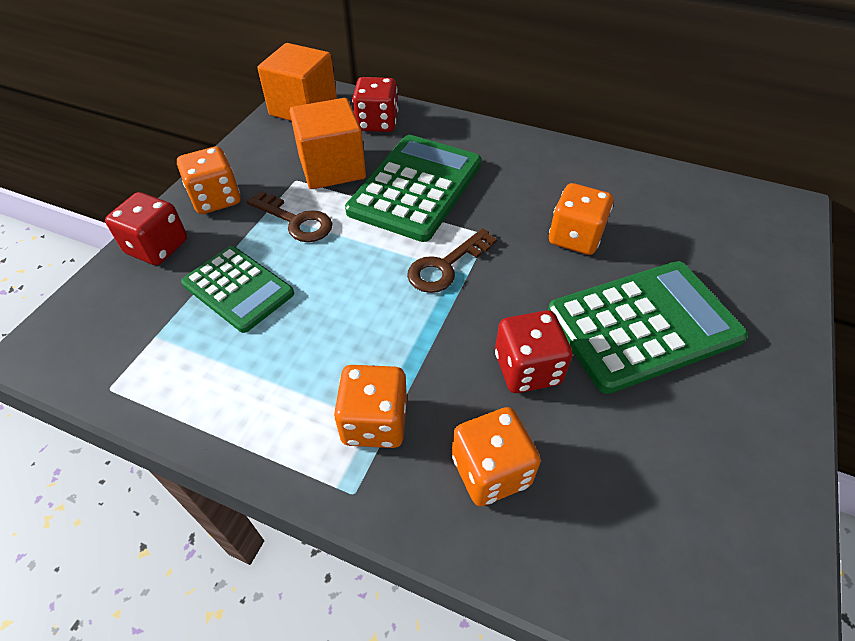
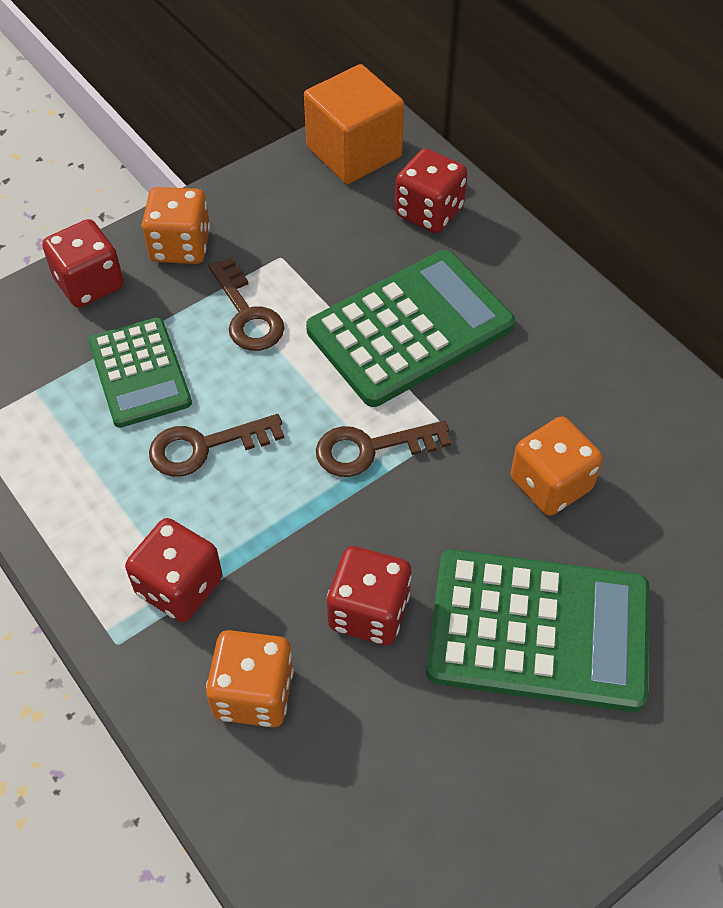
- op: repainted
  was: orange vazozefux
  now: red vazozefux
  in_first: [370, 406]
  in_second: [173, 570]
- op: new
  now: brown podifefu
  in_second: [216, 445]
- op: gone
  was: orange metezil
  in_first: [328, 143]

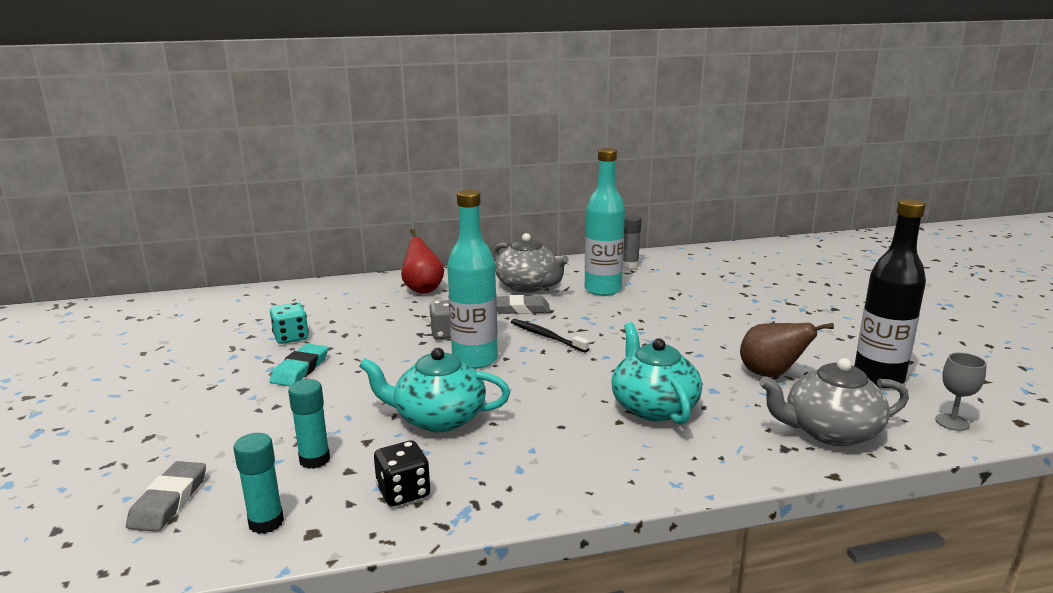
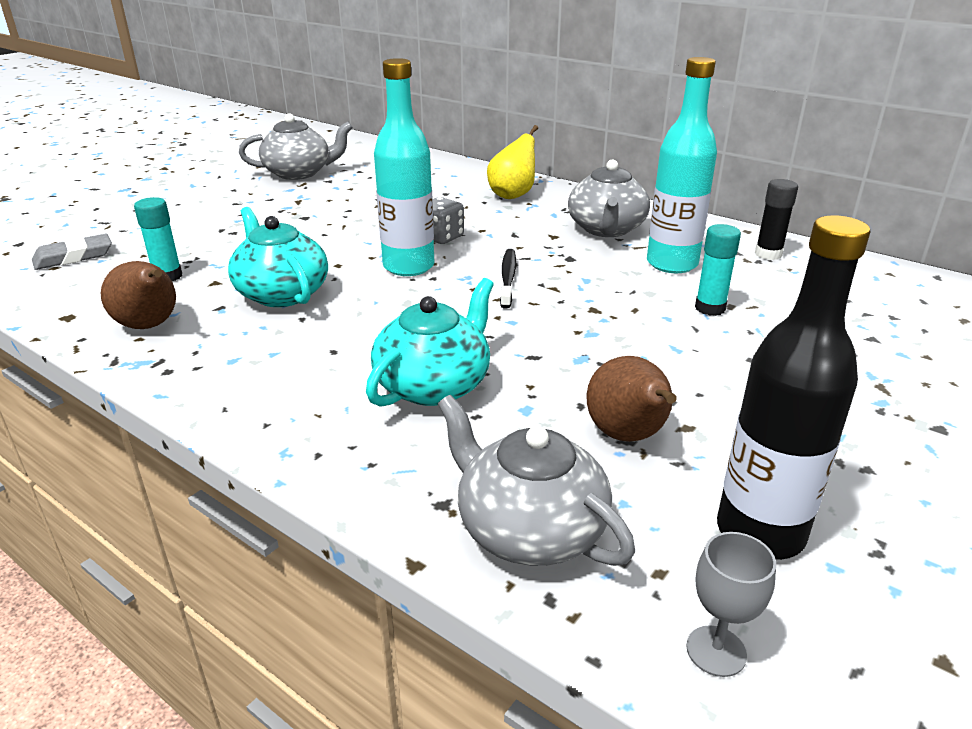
- op: swapped
  was: black vazozefux
  now: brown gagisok
  in_first: [402, 473]
  in_second: [138, 295]
- op: new
  now: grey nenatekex
  in_second: [296, 146]
- op: repainted
  was: red gagisok
  now: yellow gagisok
  in_first: [422, 261]
  in_second: [512, 162]
- op: shifted
  was: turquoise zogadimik
  in_first: [259, 483]
  in_second: [718, 270]
- op: repainted
  was: grey zogadimik
  now: black zogadimik
  in_first: [632, 242]
  in_second: [776, 219]
- op: gone
  was: turquoise vazozefux
  in_first: [289, 323]
- op: gone
  was: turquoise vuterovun
  in_first: [299, 365]
- op: gone
  was: grey vuterovun
  in_first: [523, 304]

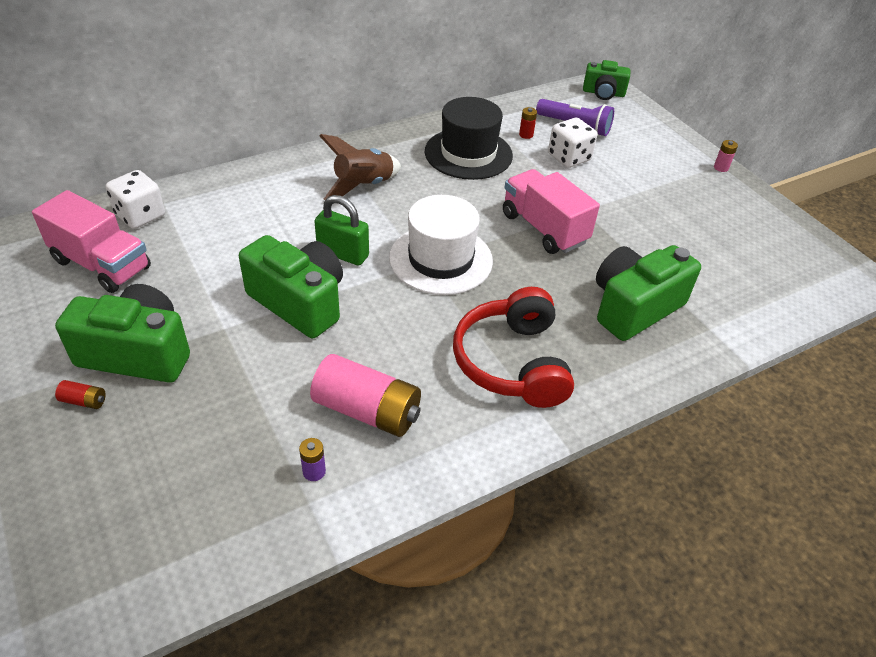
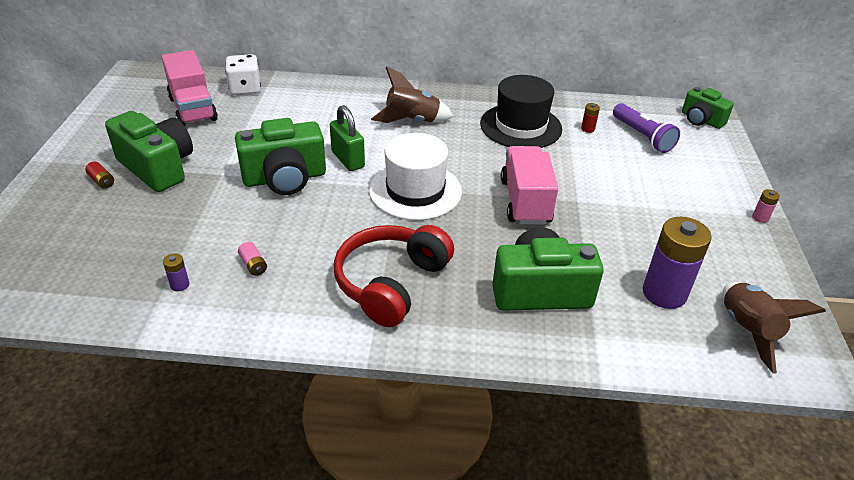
- op: rotated
  was: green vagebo
  in_first: [291, 286]
  in_second: [280, 156]
  clockwise: 90
- op: scaled
  was: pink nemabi
  in_first: [365, 395]
  in_second: [252, 259]
  ratio: 0.42
- op: new
  now: purple nemabi
  in_second: [677, 263]
- op: new
  now: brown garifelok
  in_second: [774, 328]
- op: gone
  was: white vazozefux
  in_first: [572, 143]

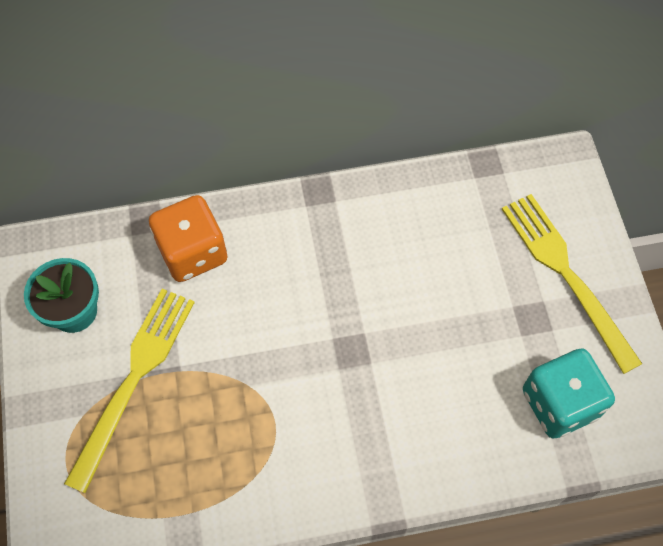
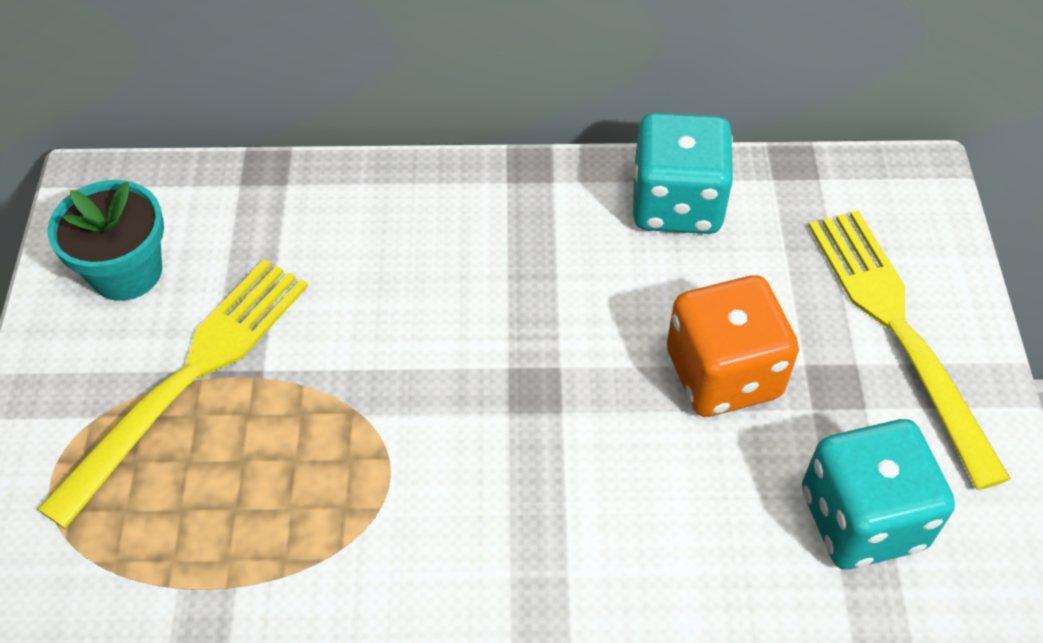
- op: new
  now: turquoise vazozefux
  in_second: [683, 173]
- op: shifted
  was: orange vazozefux
  in_first: [188, 238]
  in_second: [733, 346]

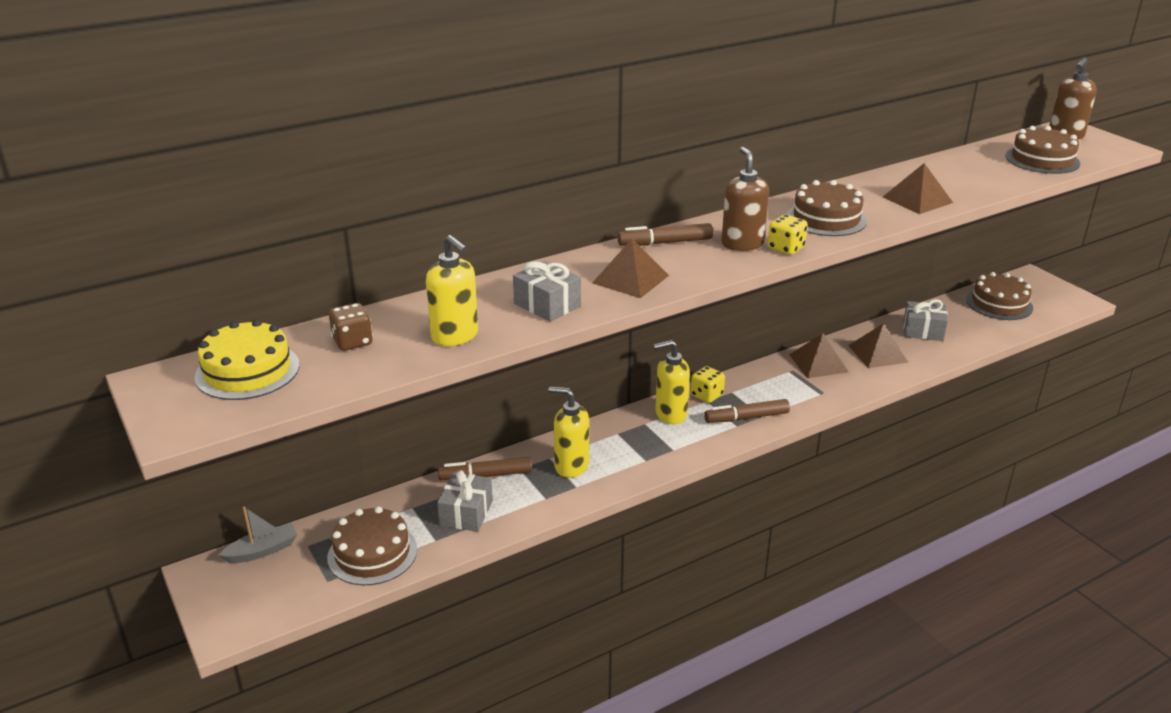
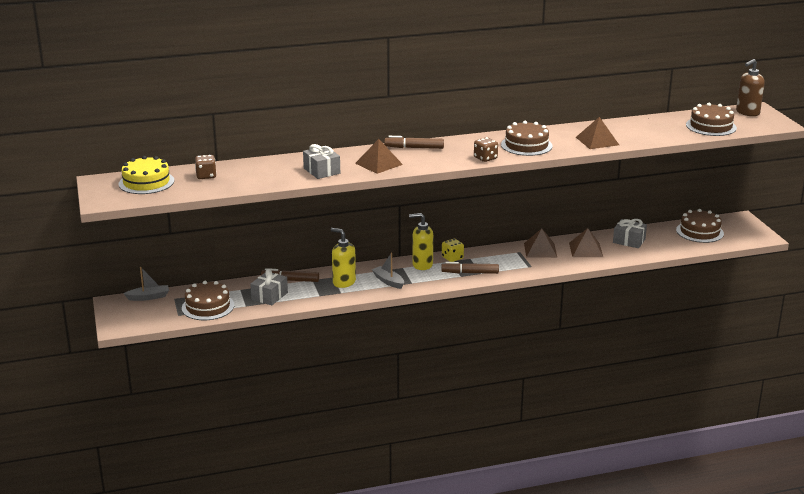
- op: new
  now: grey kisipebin
  in_second: [388, 271]
- op: repainted
  was: yellow vazozefux
  now: brown vazozefux
  in_first: [788, 234]
  in_second: [486, 149]
- op: gone
  was: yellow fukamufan
  in_first: [452, 290]
- op: gone
  was: brown fukamufan
  in_first: [745, 199]

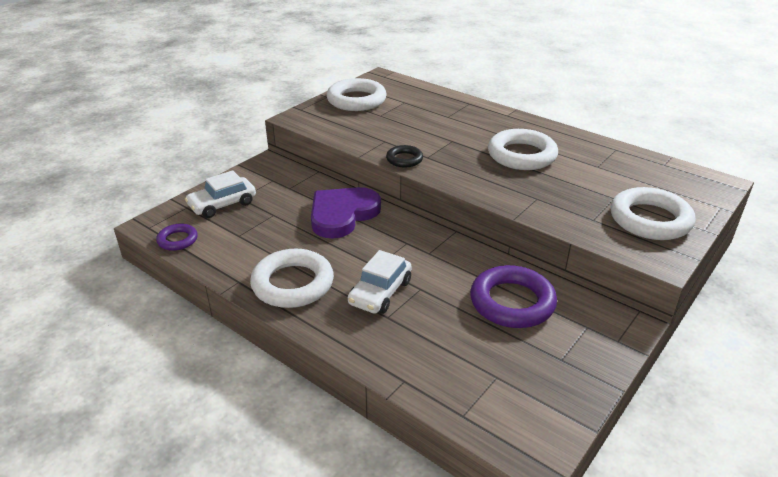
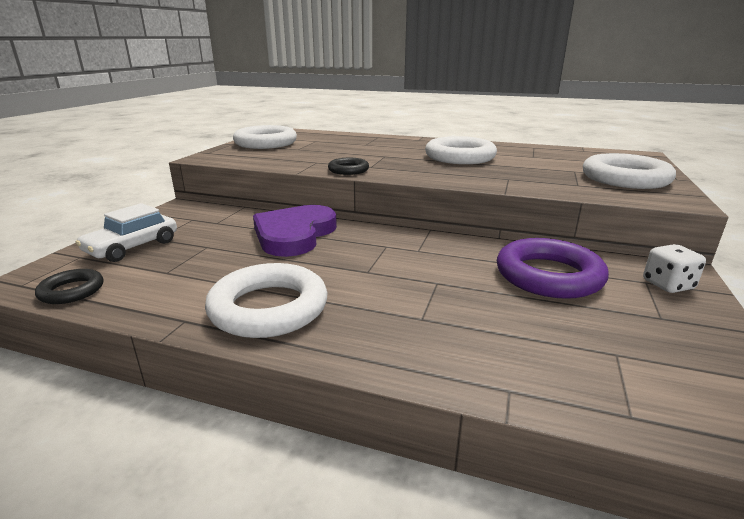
- op: repainted
  was: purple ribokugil
  now: black ribokugil
  in_first: [177, 237]
  in_second: [69, 286]
- op: new
  now: white vazozefux
  in_second: [674, 268]
- op: gone
  was: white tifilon
  in_first: [380, 282]

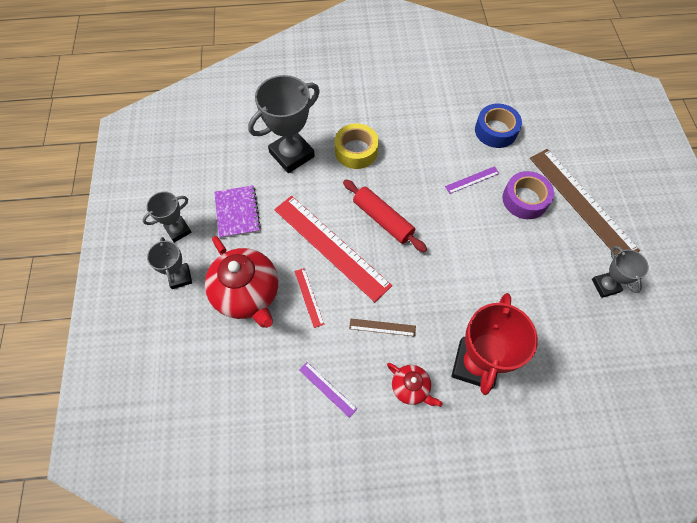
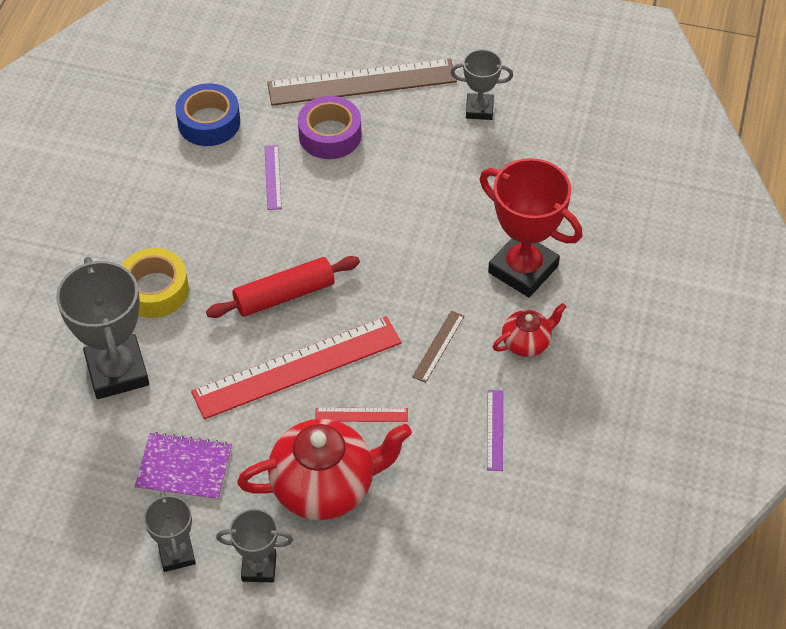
- op: rotated
  was: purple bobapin
  in_first: [328, 390]
  in_second: [495, 430]
  clockwise: -60

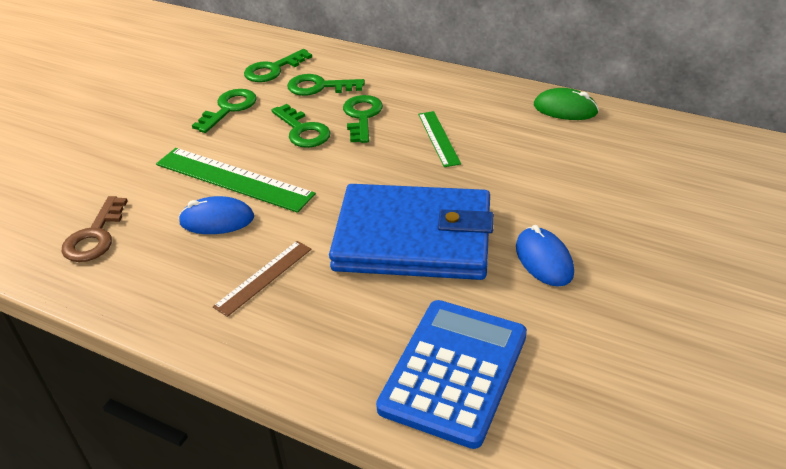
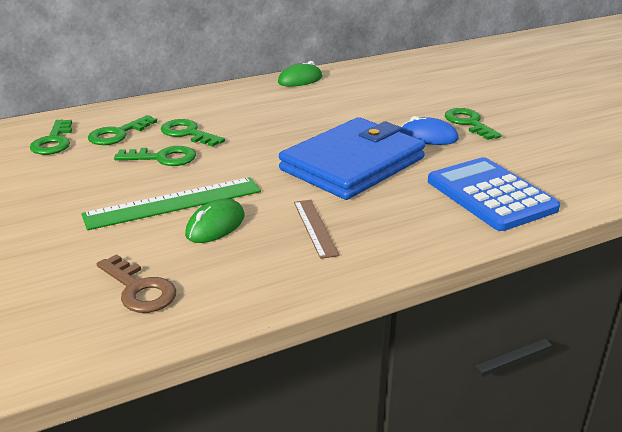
- op: repainted
  was: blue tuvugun
  now: green tuvugun
  in_first: [216, 215]
  in_second: [215, 221]
- op: shifted
  was: green podifefu
  in_first: [224, 111]
  in_second: [473, 124]
- op: gone
  was: green bobapin
  in_first: [439, 139]

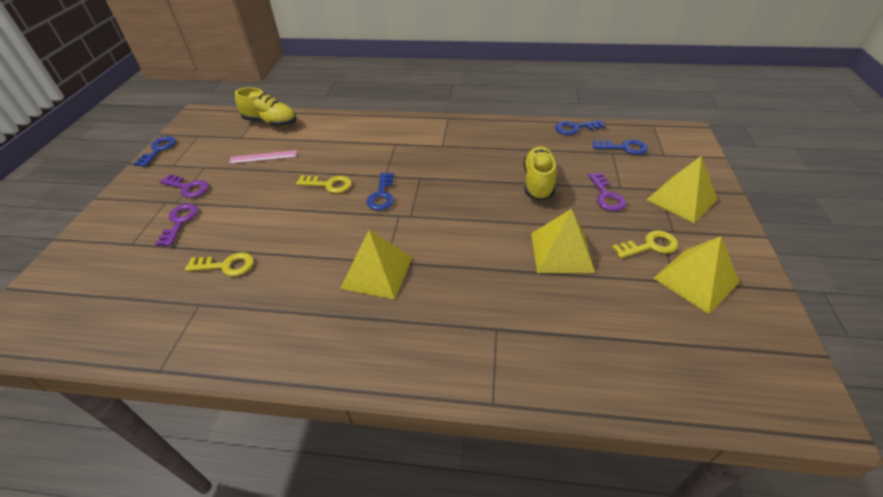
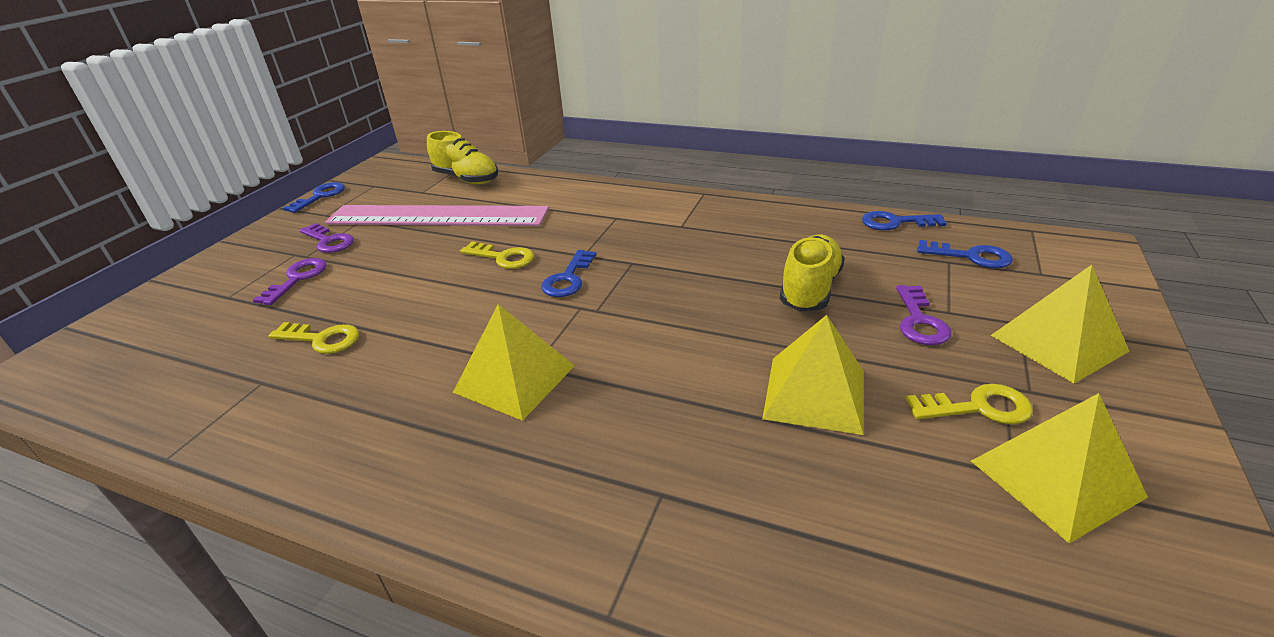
- op: scaled
  was: pink bobapin
  in_first: [263, 157]
  in_second: [437, 215]
  ratio: 2.46

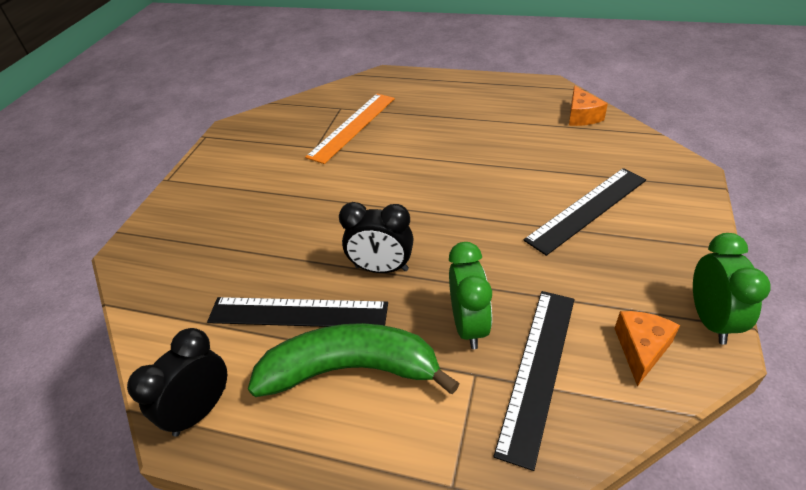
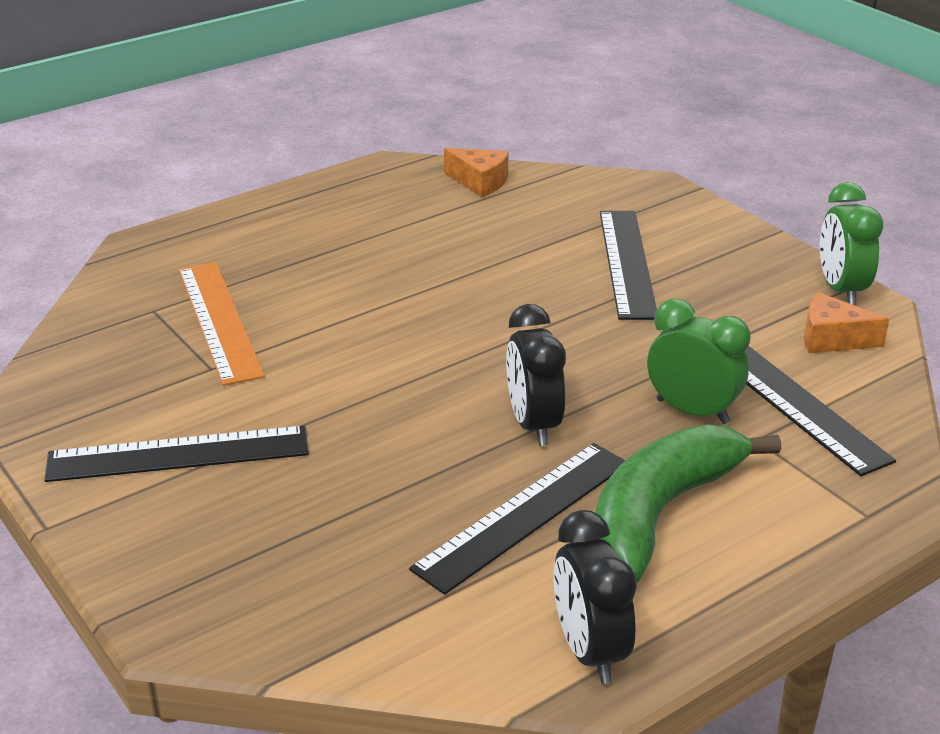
- op: new
  now: black bobapin
  in_second: [176, 454]
- op: rotated
  was: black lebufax
  in_first: [376, 237]
  in_second: [536, 375]
  clockwise: 120
- op: rotated
  was: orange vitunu
  in_first: [647, 349]
  in_second: [847, 322]
  clockwise: -45
- op: rotated
  was: green lebufax
  in_first: [732, 289]
  in_second: [851, 243]
  clockwise: -135

